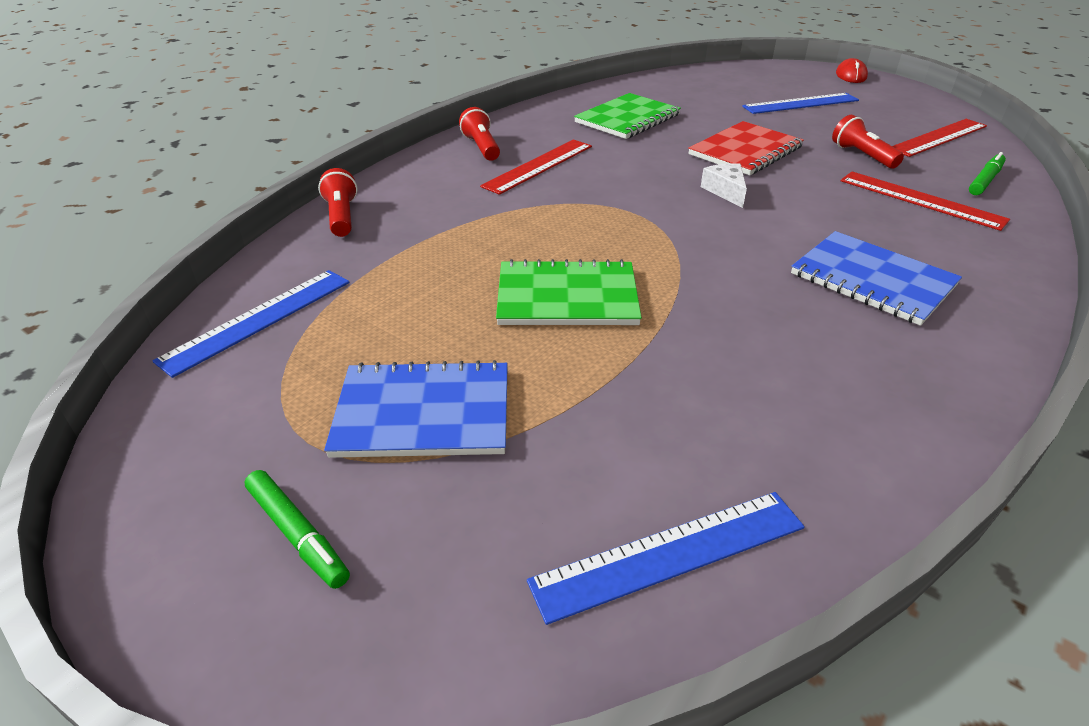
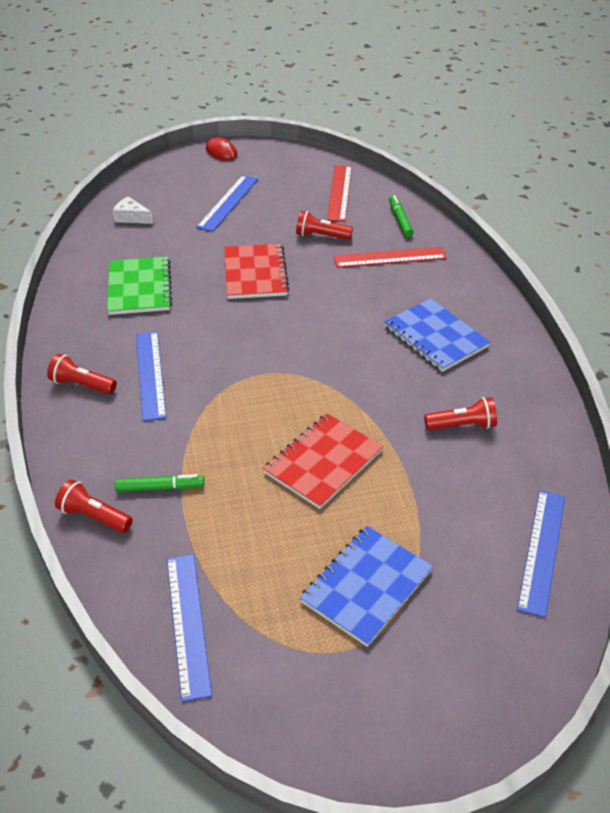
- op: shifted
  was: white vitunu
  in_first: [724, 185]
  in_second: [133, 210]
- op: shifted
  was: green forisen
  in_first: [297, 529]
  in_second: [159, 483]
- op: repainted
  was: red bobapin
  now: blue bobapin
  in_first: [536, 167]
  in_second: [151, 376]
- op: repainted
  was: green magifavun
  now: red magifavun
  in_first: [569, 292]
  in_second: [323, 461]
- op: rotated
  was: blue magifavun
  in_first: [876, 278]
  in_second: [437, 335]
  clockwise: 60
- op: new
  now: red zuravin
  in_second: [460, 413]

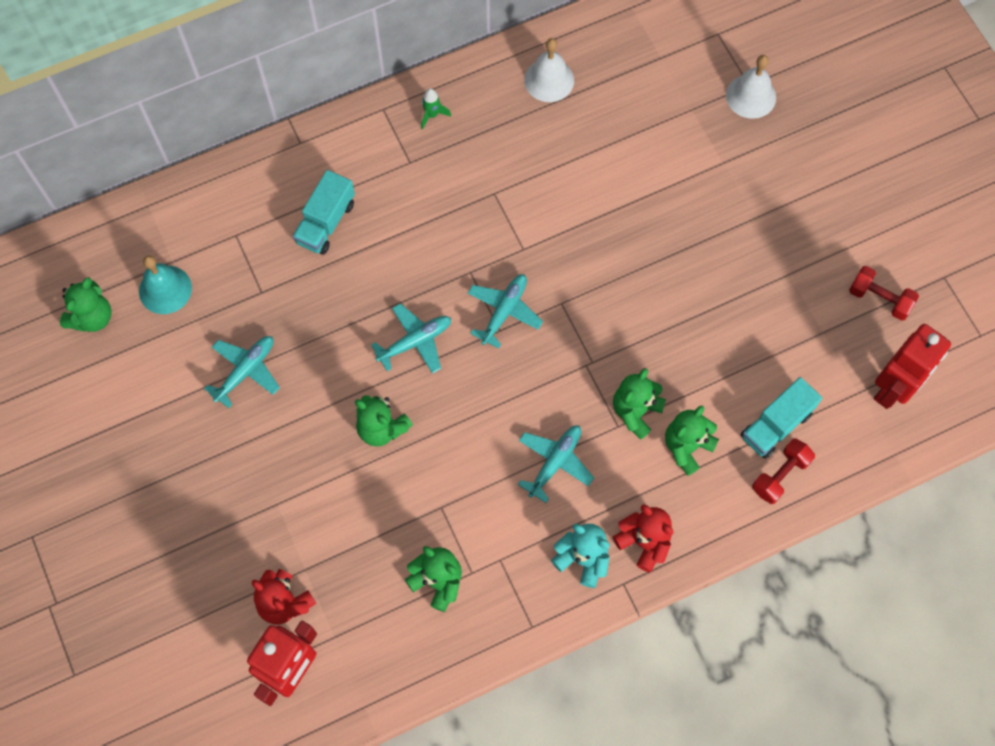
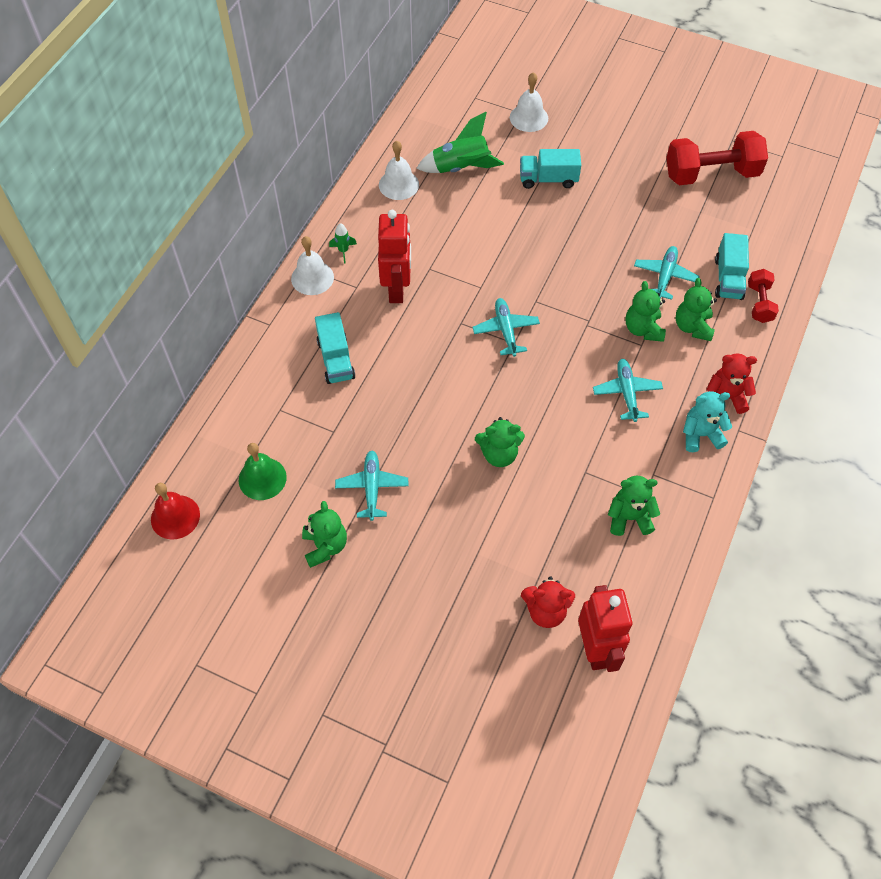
- op: new
  now: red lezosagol
  in_second: [175, 511]
- op: repainted
  was: turquoise lezosagol
  now: green lezosagol
  in_first: [165, 284]
  in_second: [263, 471]
- op: new
  now: white lezosagol
  in_second: [312, 265]
- op: shifted
  was: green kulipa
  in_first: [86, 304]
  in_second: [324, 534]
- op: shifted
  was: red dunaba
  in_first: [912, 366]
  in_second: [394, 256]
- op: new
  now: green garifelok
  in_second: [460, 142]
- op: new
  now: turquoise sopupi
  in_second: [550, 169]
- op: shifted
  was: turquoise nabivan
  in_first: [411, 338]
  in_second: [667, 273]
- op: scaled
  was: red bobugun
  in_first: [884, 293]
  in_second: [717, 158]
  ratio: 1.91

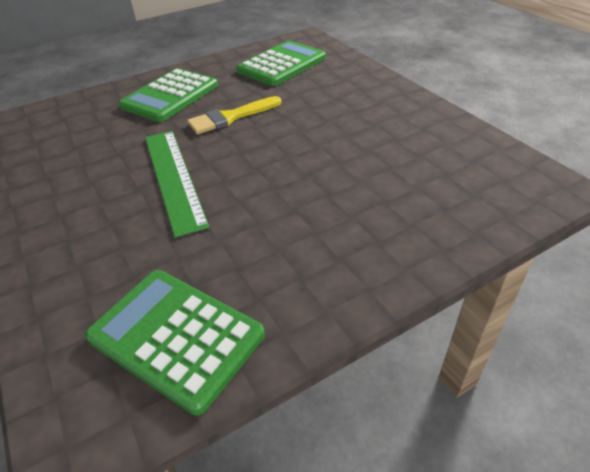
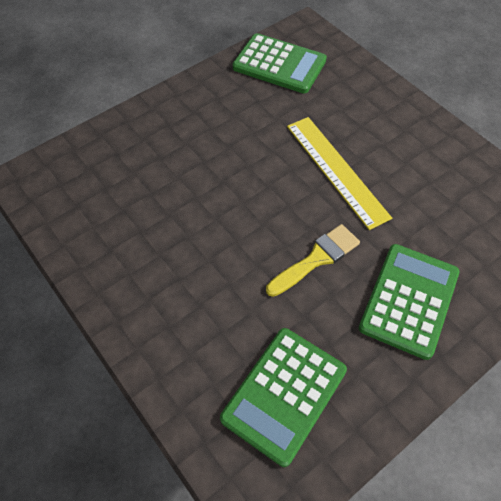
- op: repainted
  was: green bobapin
  now: yellow bobapin
  in_first: [177, 184]
  in_second: [339, 173]

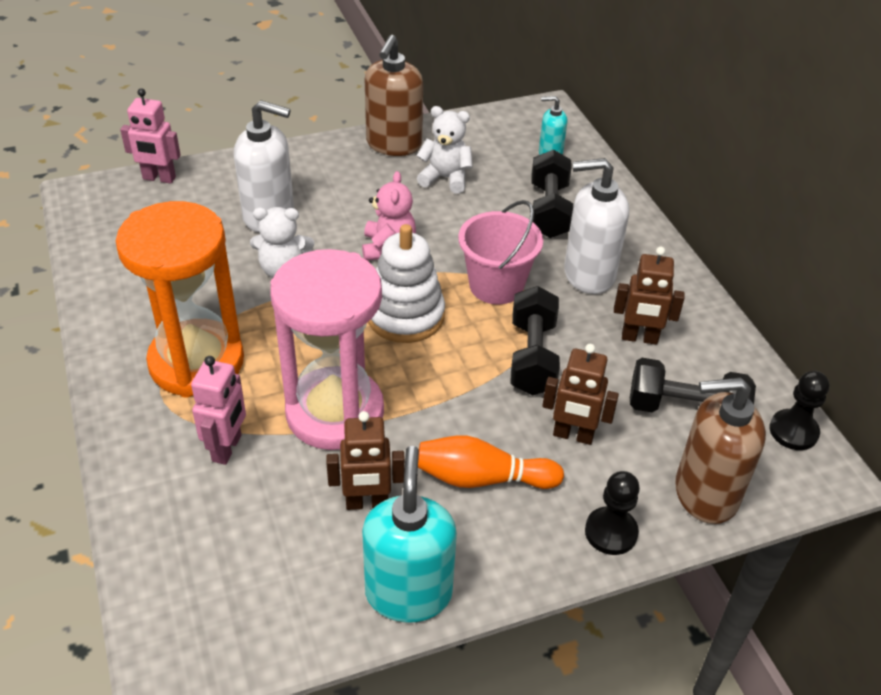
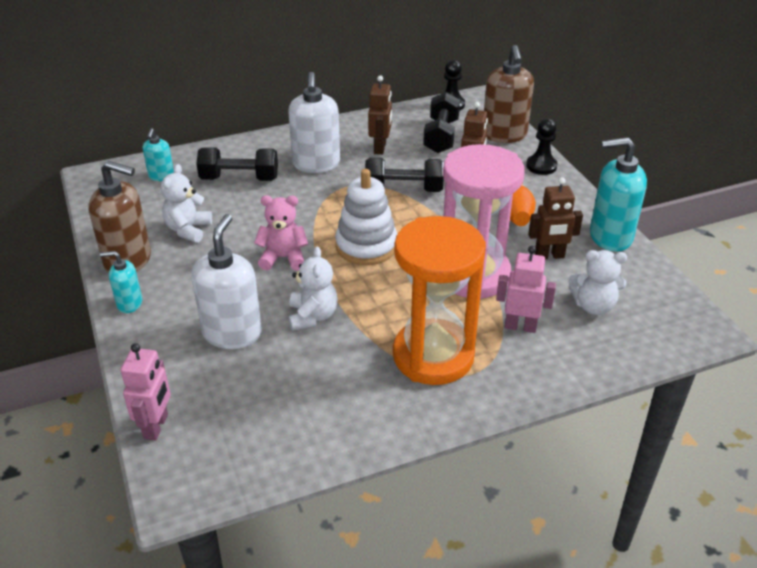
- op: new
  now: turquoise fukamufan
  in_second: [121, 282]
- op: rotated
  was: brown dunaba
  in_first: [365, 460]
  in_second: [555, 218]
  clockwise: 90
- op: new
  now: white kulipa
  in_second: [597, 282]
- op: gone
  was: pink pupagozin
  in_first: [500, 252]

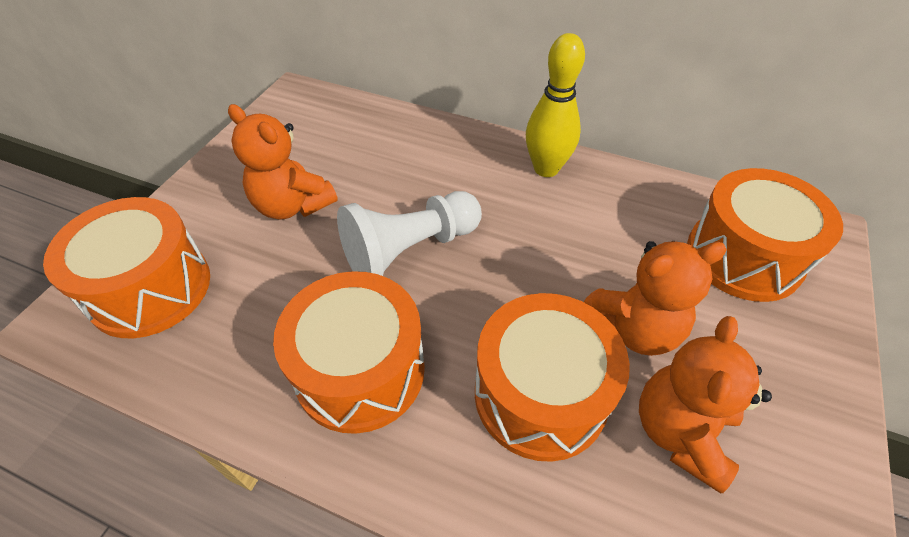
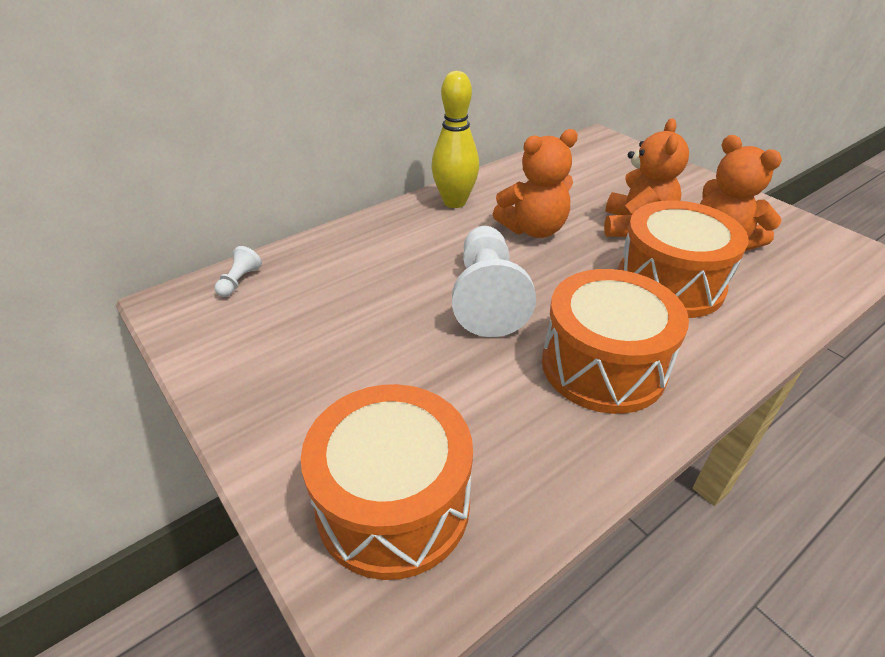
- op: new
  now: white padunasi
  in_second: [238, 271]
- op: shifted
  was: orange kulipa
  in_first: [283, 162]
  in_second: [535, 183]
- op: gone
  was: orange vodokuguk
  in_first: [765, 235]

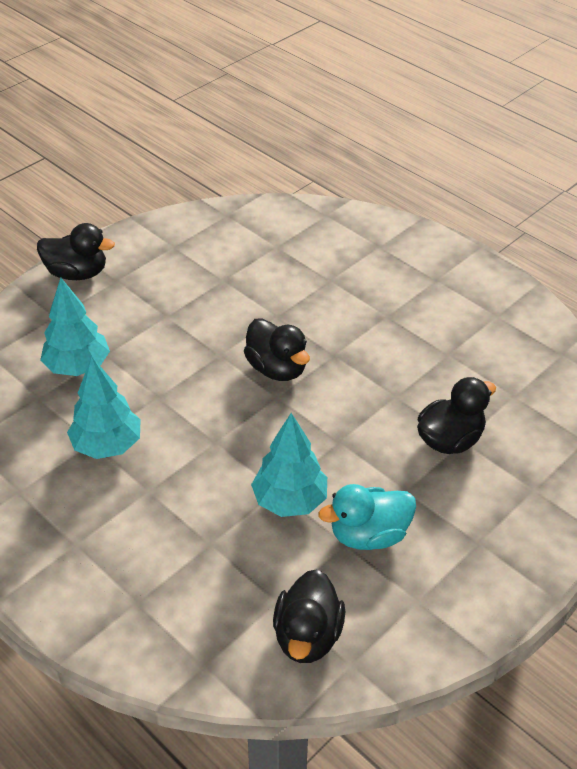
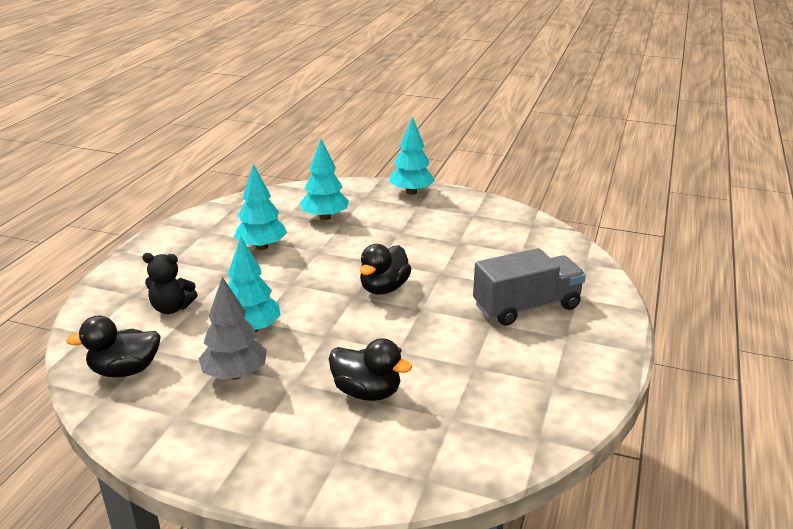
- op: new
  now: black kulipa
  in_second: [170, 283]
- op: swapped
  was: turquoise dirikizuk
  now: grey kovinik
  in_first: [367, 517]
  in_second: [233, 328]
- op: swapped
  was: black dirikizuk
  now: turquoise kovinik
  in_first: [76, 251]
  in_second: [412, 156]
- op: new
  now: grey sopupi
  in_second: [529, 287]

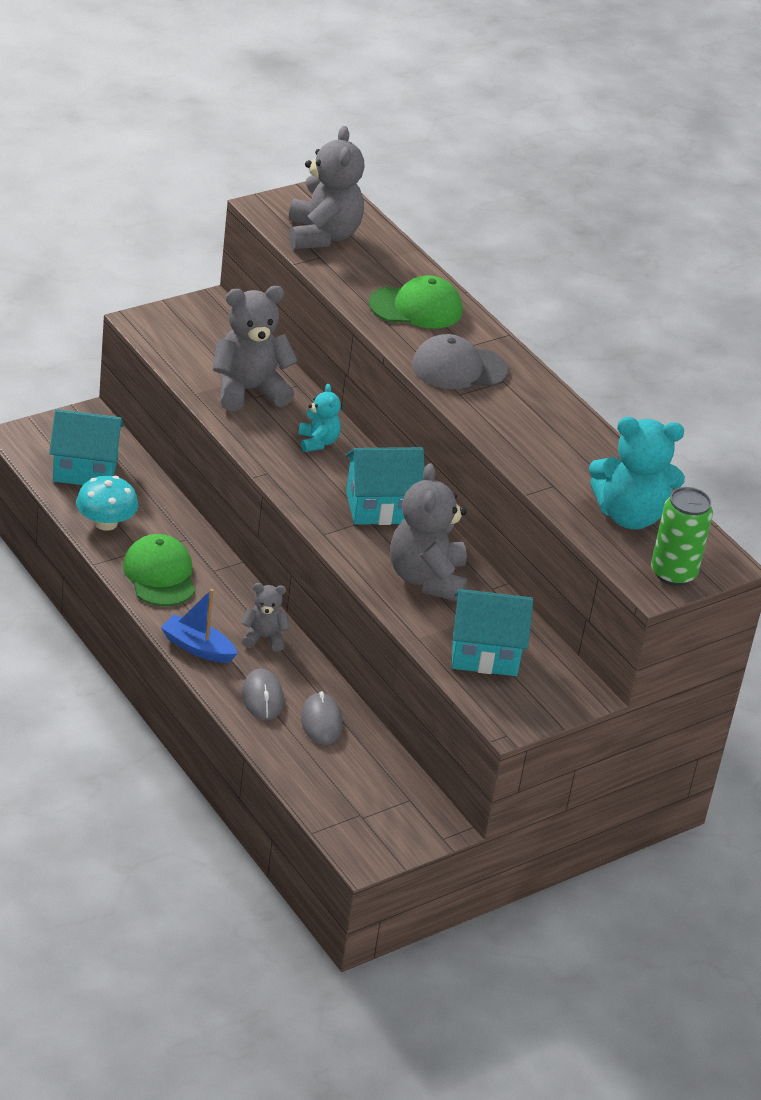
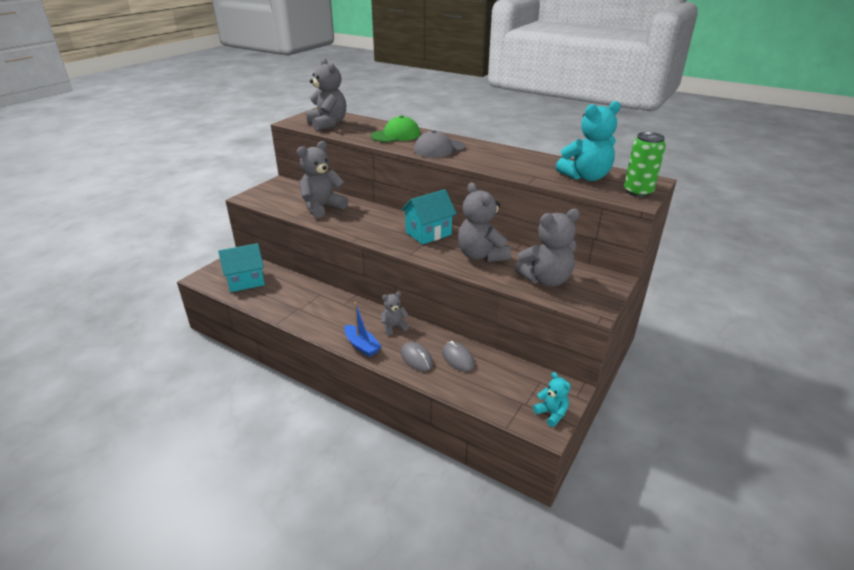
- op: rotated
  was: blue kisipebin
  in_first: [199, 626]
  in_second: [363, 329]
  clockwise: -135
- op: swapped
  was: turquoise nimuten
  now: grey kulipa
  in_first: [492, 632]
  in_second: [547, 248]
- op: shifted
  was: turquoise kulipa
  in_first: [319, 418]
  in_second: [552, 399]
- op: gone
  was: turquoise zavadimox
  in_first: [107, 503]
- op: gone
  was: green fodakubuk
  in_first: [159, 570]

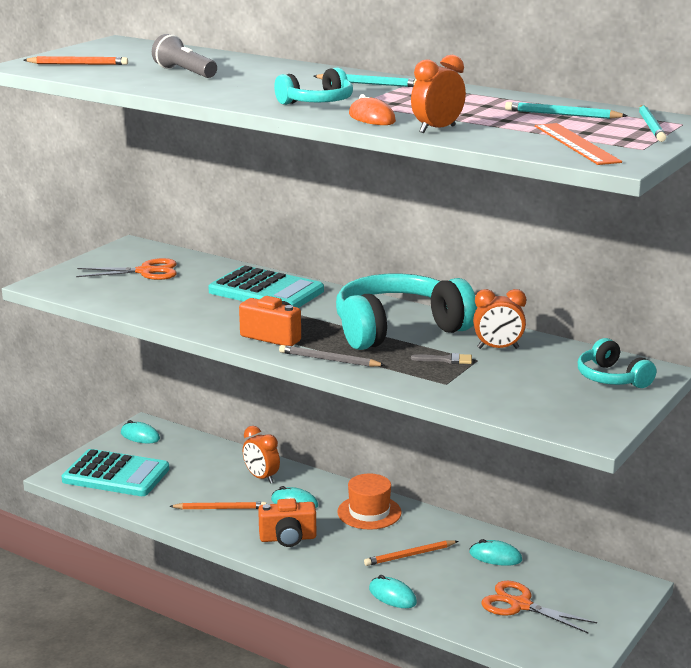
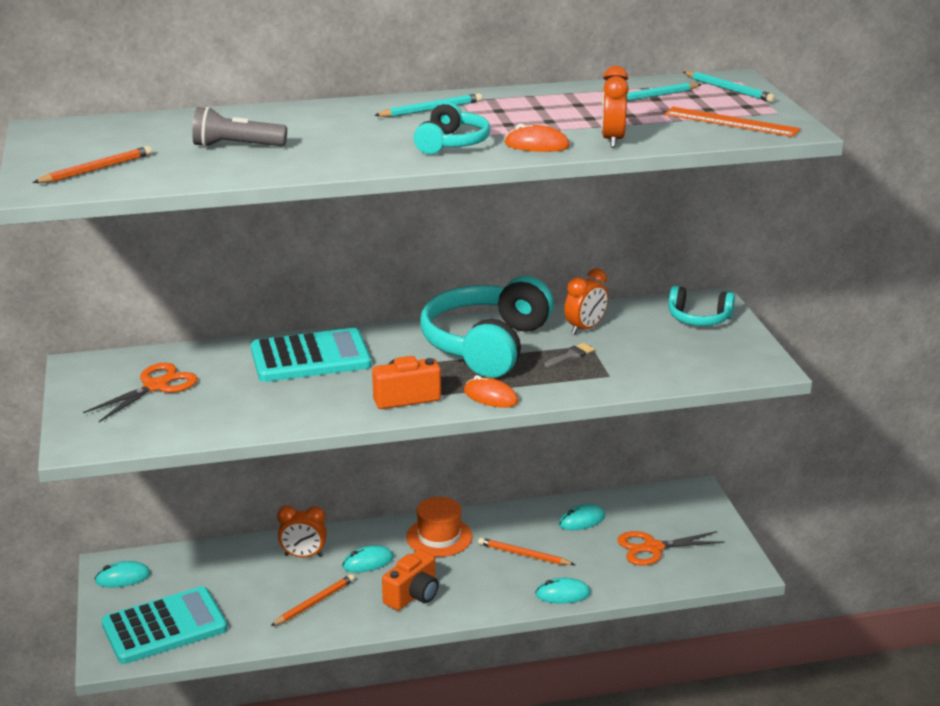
- op: swapped
  was: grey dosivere
  now: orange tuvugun
  in_first: [332, 356]
  in_second: [491, 391]
- op: rotated
  was: orange dosivere
  in_first: [411, 553]
  in_second: [526, 551]
  clockwise: 90

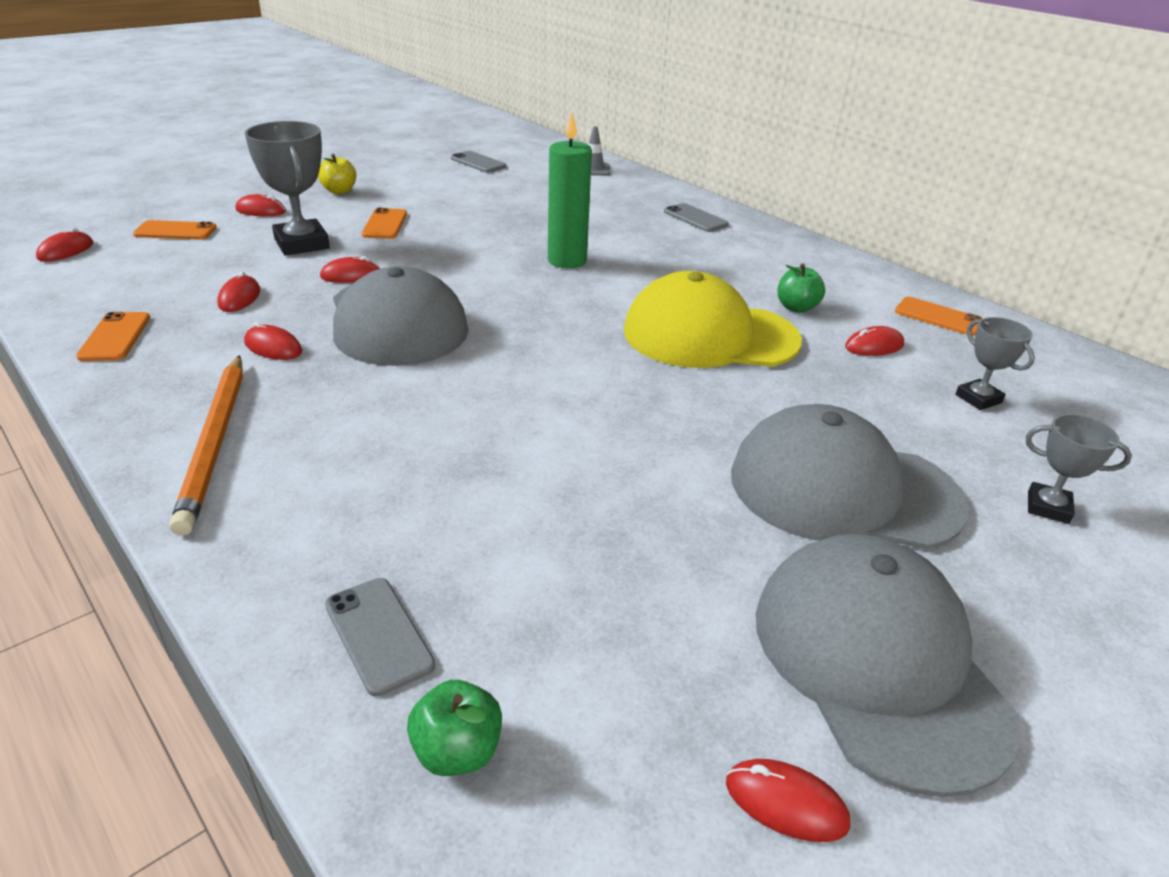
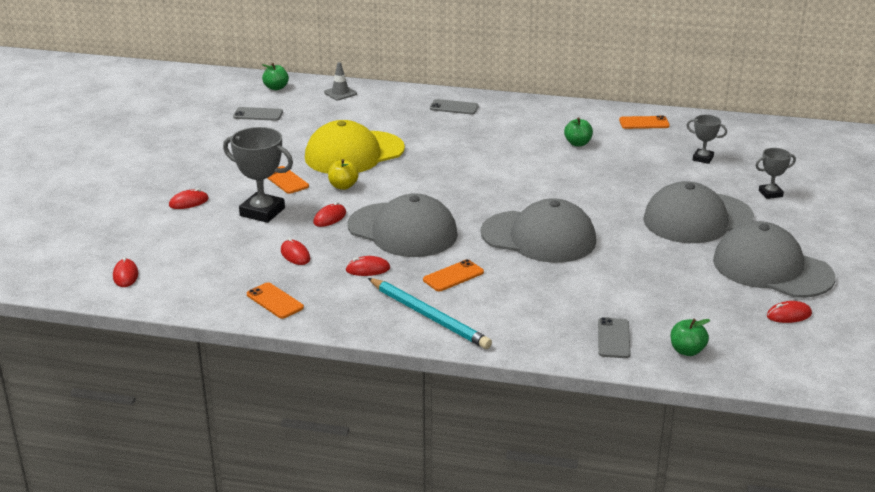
- op: new
  now: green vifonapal
  in_second: [275, 76]
- op: shifted
  was: yellow fodakubuk
  in_first: [713, 319]
  in_second: [355, 147]
- op: shifted
  was: yellow vifonapal
  in_first: [337, 174]
  in_second: [343, 174]
- op: repainted
  was: orange dosivere
  now: turquoise dosivere
  in_first: [206, 445]
  in_second: [430, 313]
- op: shifted
  was: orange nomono
  in_first: [175, 230]
  in_second: [453, 275]
- op: new
  now: grey fodakubuk
  in_second: [538, 230]
- op: rotated
  was: grey nomono
  in_first: [380, 637]
  in_second: [614, 337]
  clockwise: 75
- op: gone
  was: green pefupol
  in_first: [570, 190]
- op: gone
  was: red tuvugun
  in_first: [874, 341]

